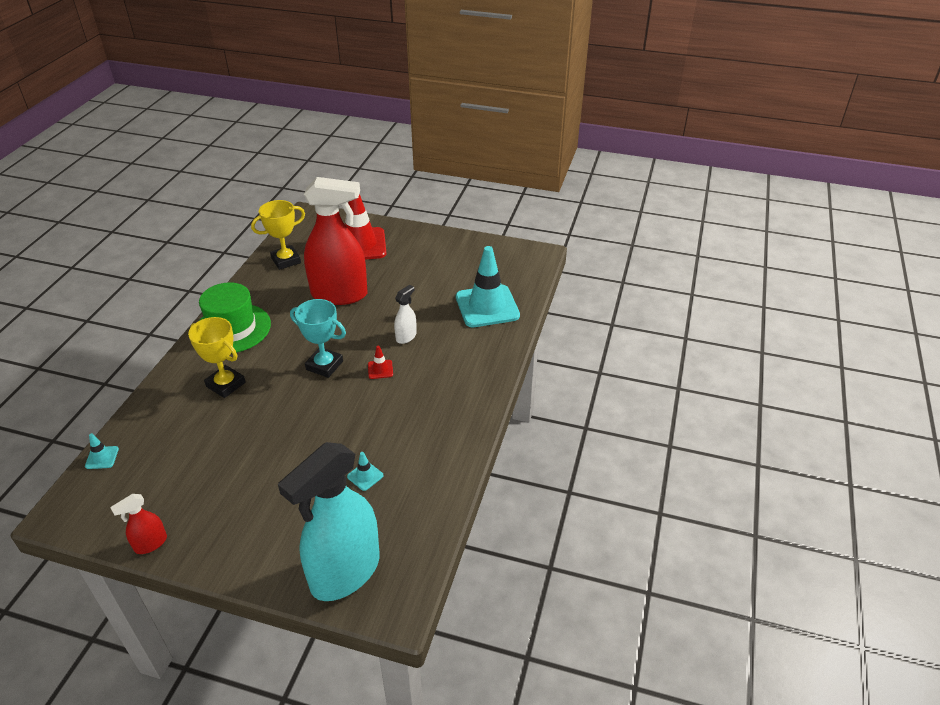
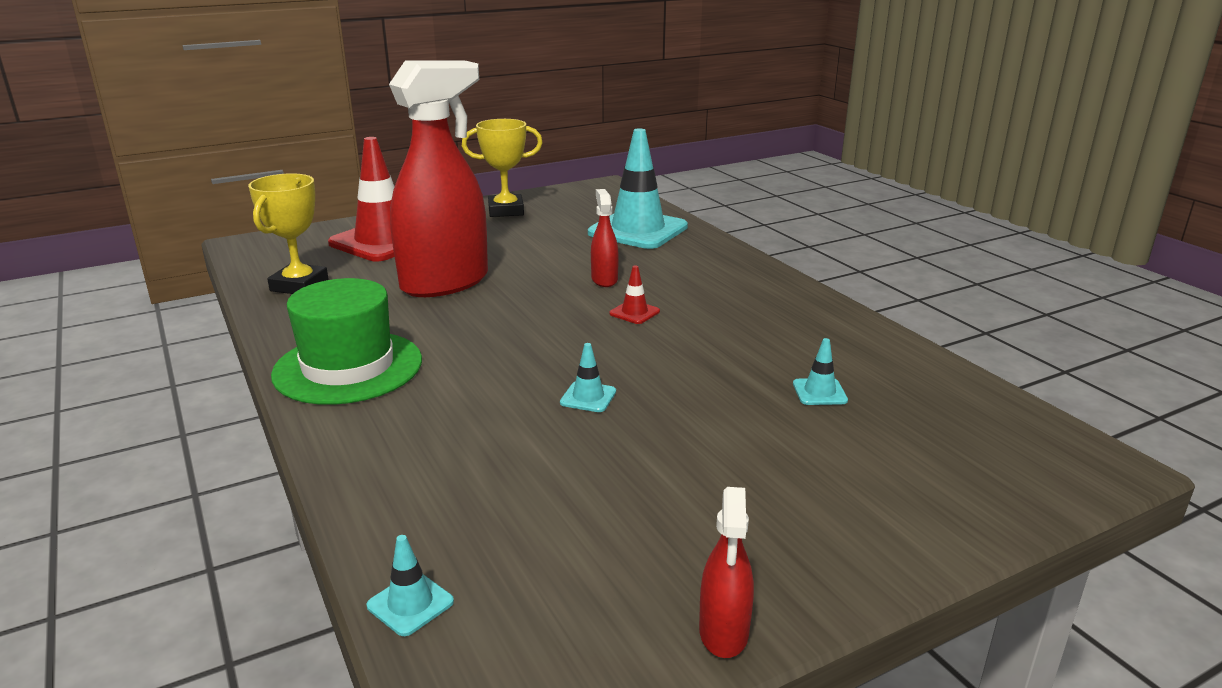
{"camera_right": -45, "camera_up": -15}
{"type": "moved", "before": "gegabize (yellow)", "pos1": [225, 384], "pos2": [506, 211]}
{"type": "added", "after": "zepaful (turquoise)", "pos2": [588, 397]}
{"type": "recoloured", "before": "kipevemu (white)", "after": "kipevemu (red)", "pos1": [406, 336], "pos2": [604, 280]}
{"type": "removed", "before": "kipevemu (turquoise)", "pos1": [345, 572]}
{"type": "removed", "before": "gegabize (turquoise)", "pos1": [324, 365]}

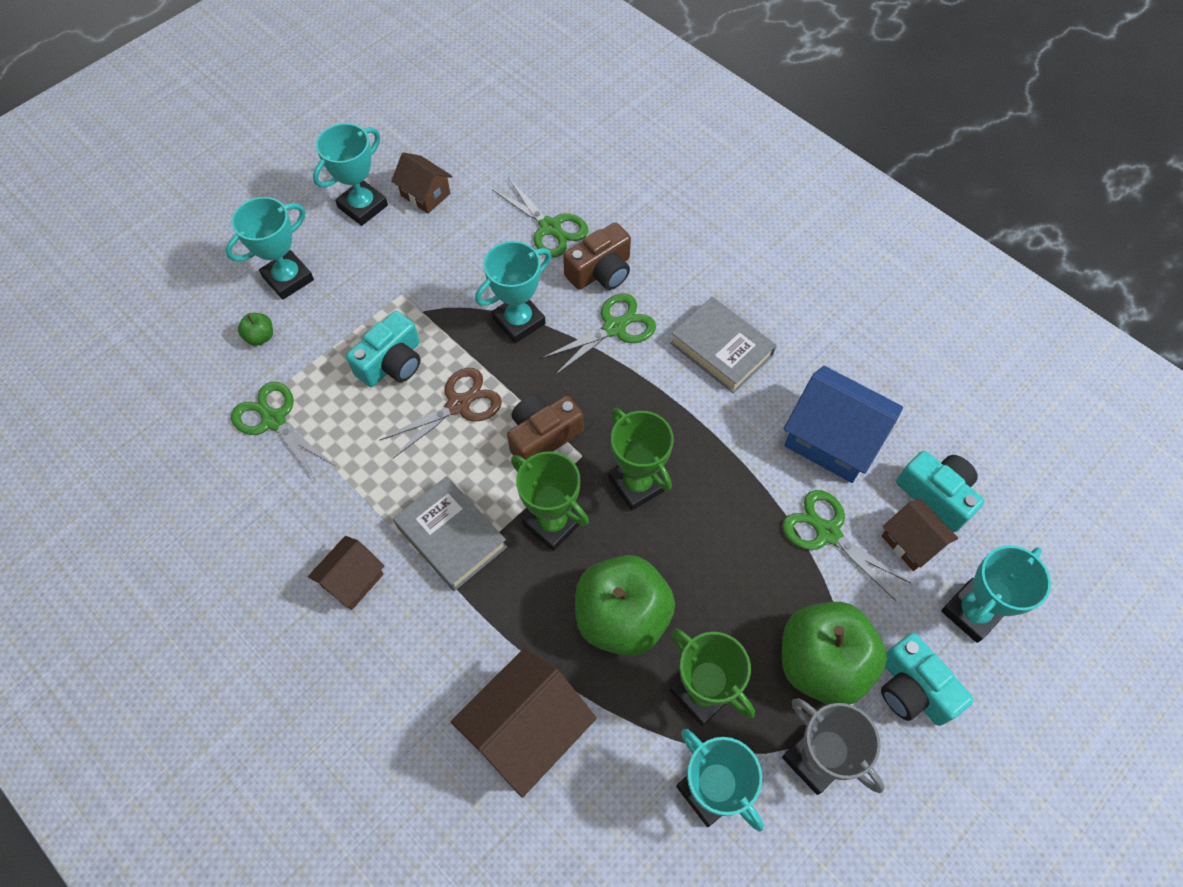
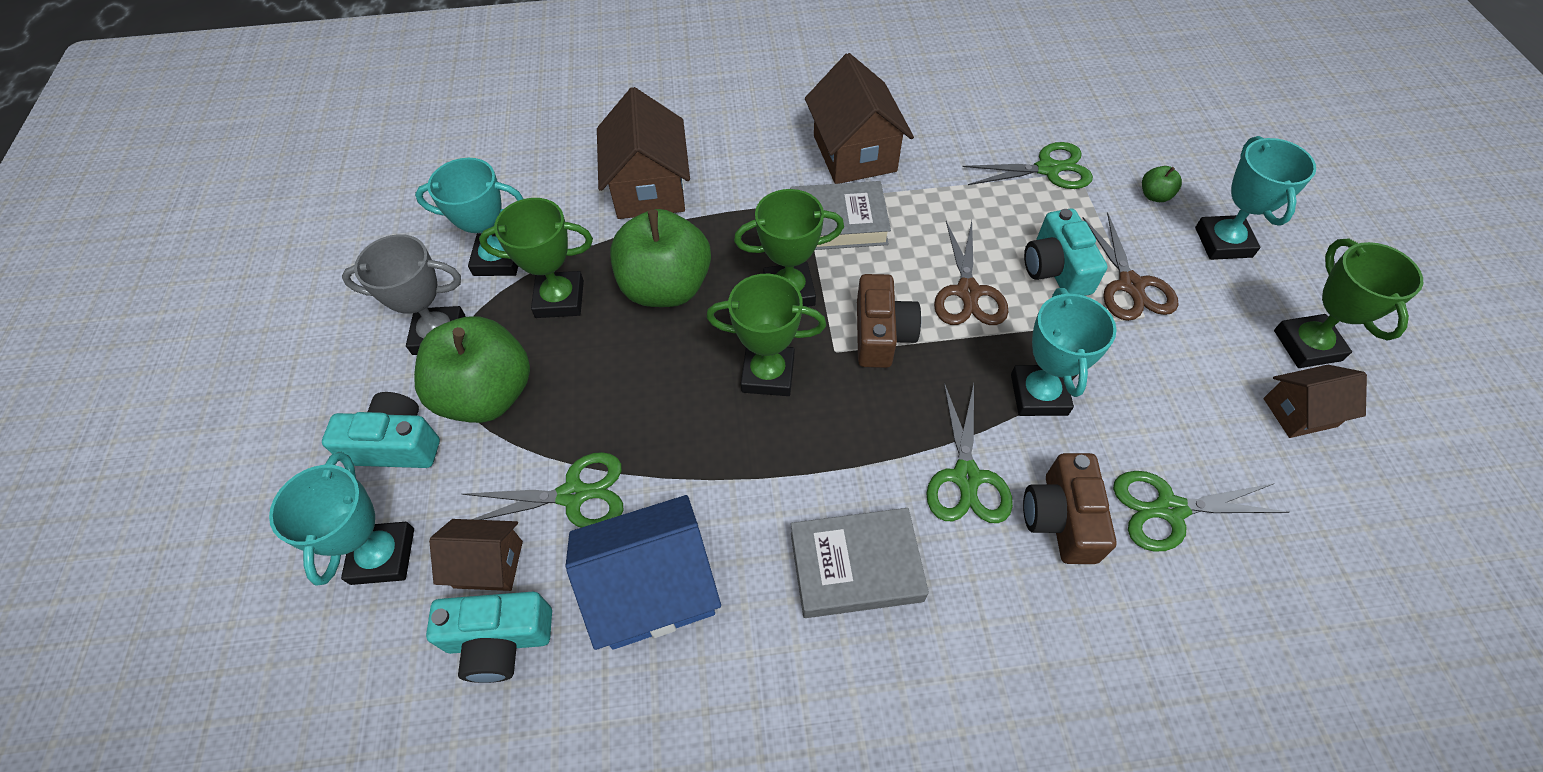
{"camera_right": 130, "camera_up": -5}
{"type": "resized", "before": "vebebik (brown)", "pos1": [352, 580], "pos2": [854, 153], "scale": 1.74}
{"type": "added", "after": "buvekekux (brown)", "pos2": [1130, 285]}
{"type": "recoloured", "before": "gegabize (turquoise)", "after": "gegabize (green)", "pos1": [363, 206], "pos2": [1307, 345]}

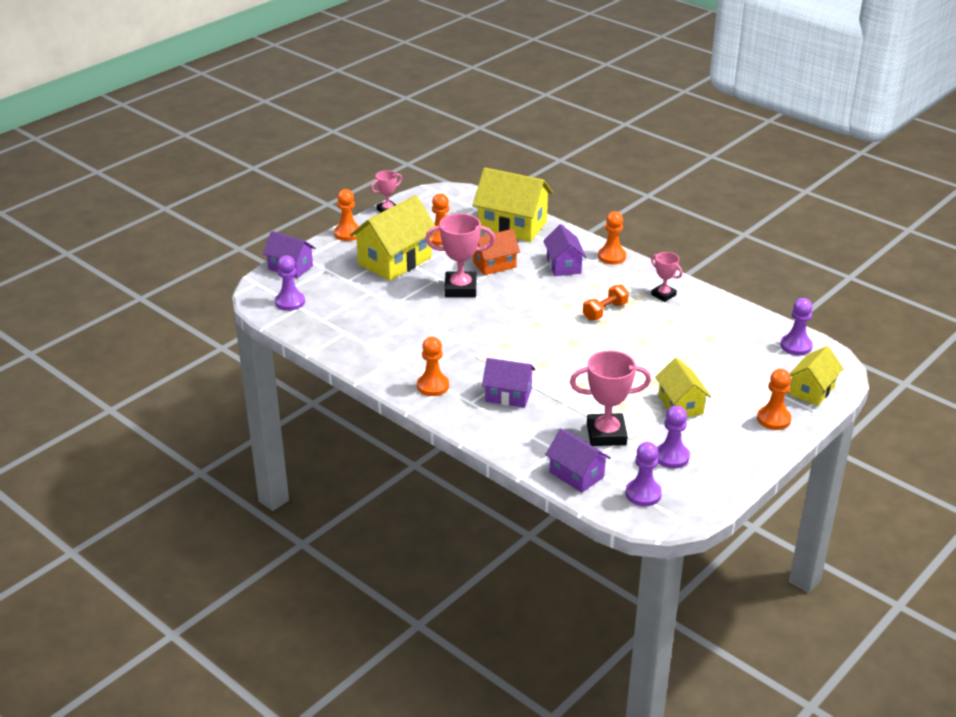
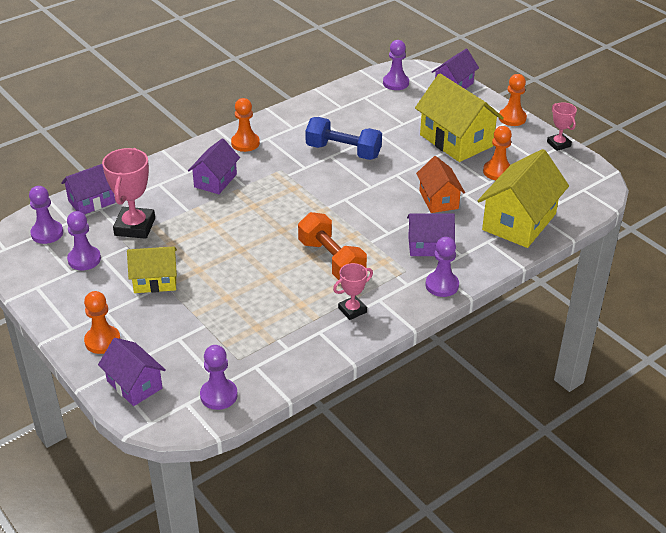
{"camera_right": 100, "camera_up": 5}
{"type": "recoloured", "before": "vebebik (yellow)", "after": "vebebik (purple)", "pos1": [812, 390], "pos2": [134, 384]}
{"type": "resized", "before": "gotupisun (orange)", "pos1": [605, 311], "pos2": [331, 260], "scale": 1.52}
{"type": "added", "after": "gotupisun (blue)", "pos2": [343, 151]}
{"type": "recoloured", "before": "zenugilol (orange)", "after": "zenugilol (purple)", "pos1": [612, 256], "pos2": [442, 285]}
{"type": "removed", "before": "gegabize (pink)", "pos1": [460, 288]}

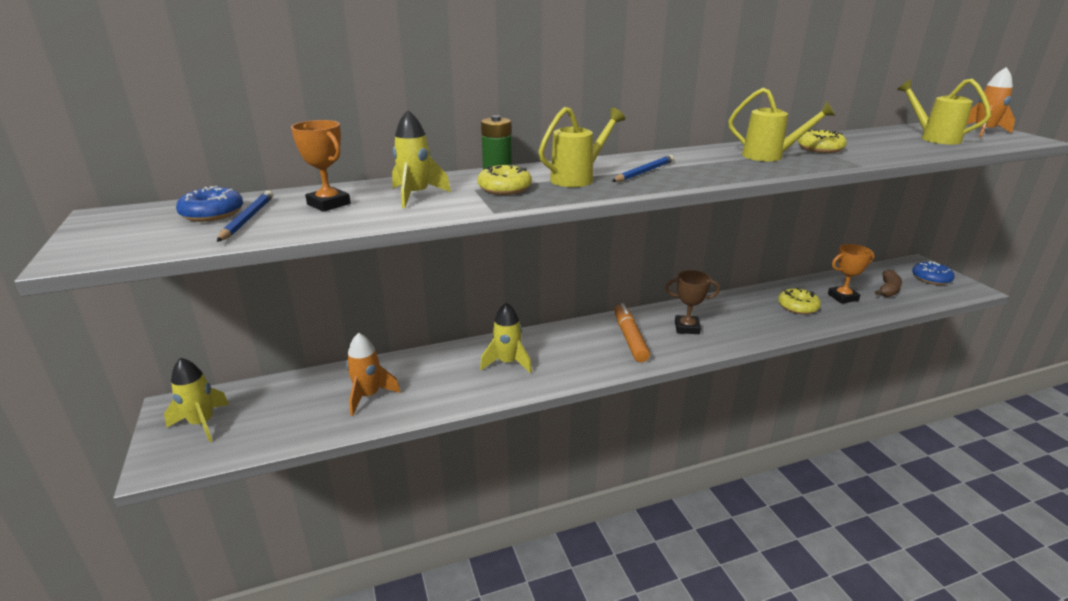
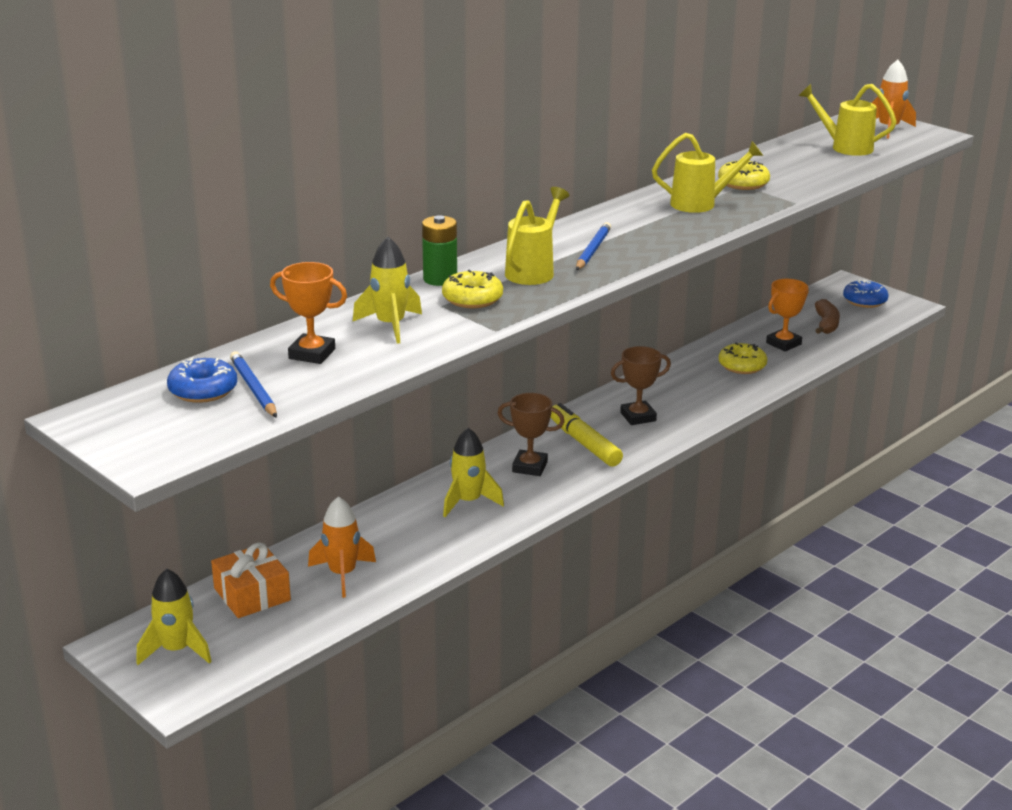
{"camera_right": -25, "camera_up": 0}
{"type": "added", "after": "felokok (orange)", "pos2": [252, 594]}
{"type": "added", "after": "gegabize (brown)", "pos2": [530, 467]}
{"type": "recoloured", "before": "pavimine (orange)", "after": "pavimine (yellow)", "pos1": [630, 338], "pos2": [584, 443]}

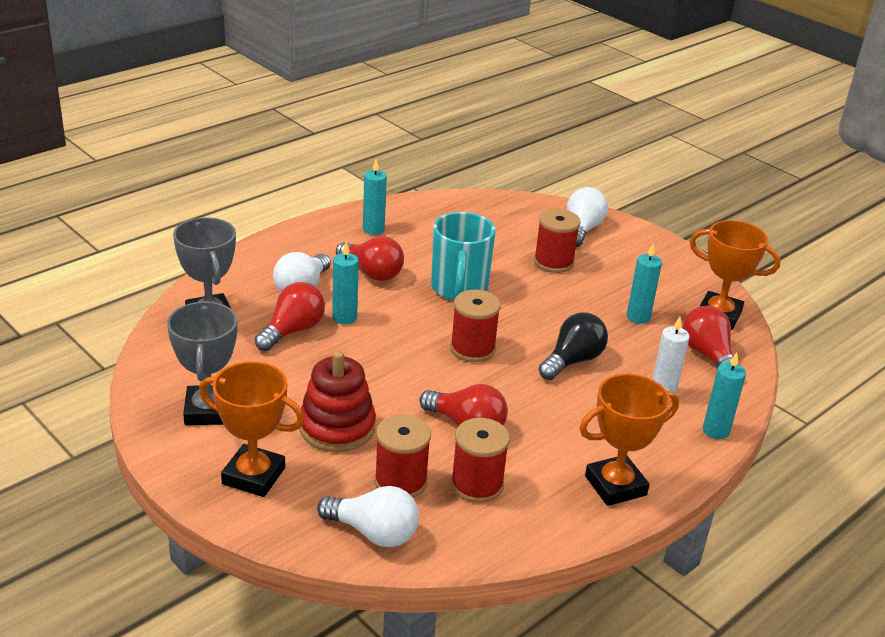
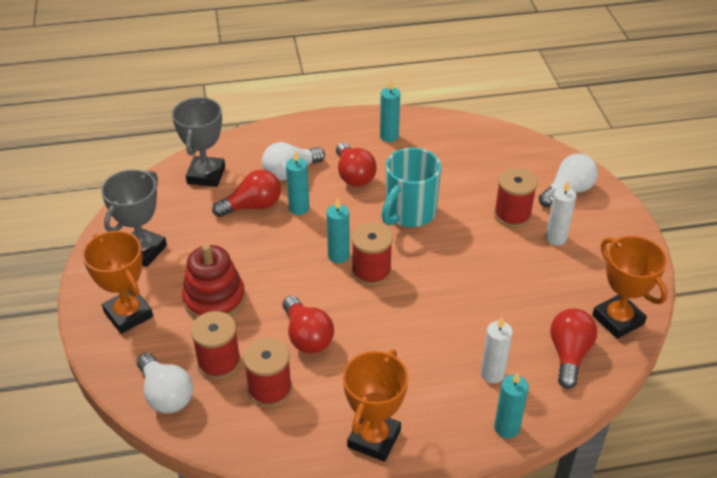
{"camera_right": 35, "camera_up": 10}
{"type": "moved", "before": "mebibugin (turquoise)", "pos1": [638, 317], "pos2": [338, 256]}
{"type": "turned", "before": "gegabize (orange)", "pos1": [615, 485], "pos2": [374, 438], "turn": -75}
{"type": "added", "after": "mebibugin (white)", "pos2": [556, 238]}
{"type": "removed", "before": "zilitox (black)", "pos1": [572, 361]}

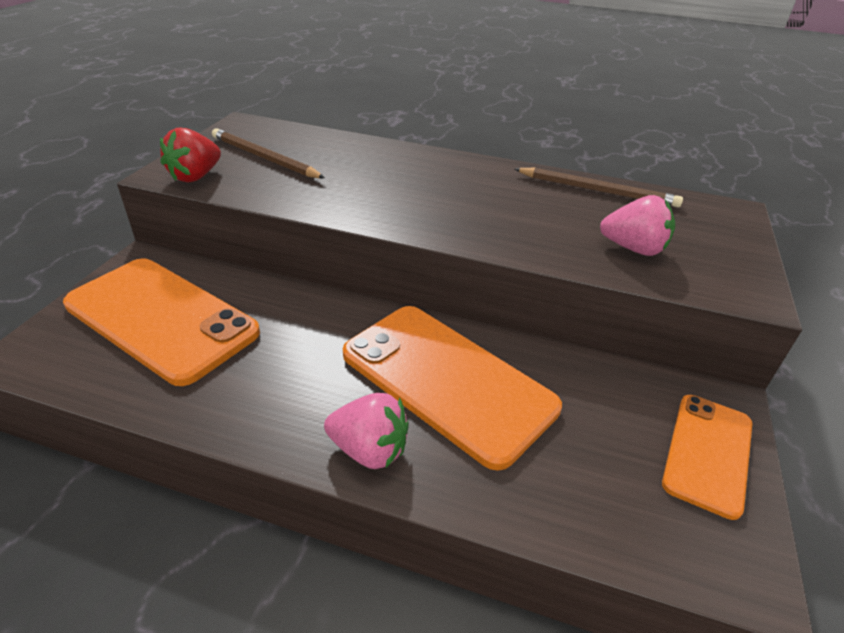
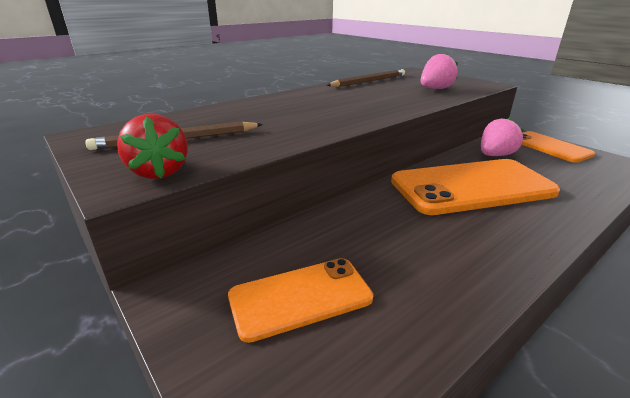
{"camera_right": -55, "camera_up": -10}
{"type": "resized", "before": "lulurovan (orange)", "pos1": [161, 318], "pos2": [300, 297], "scale": 0.59}
{"type": "moved", "before": "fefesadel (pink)", "pos1": [369, 450], "pos2": [495, 155]}

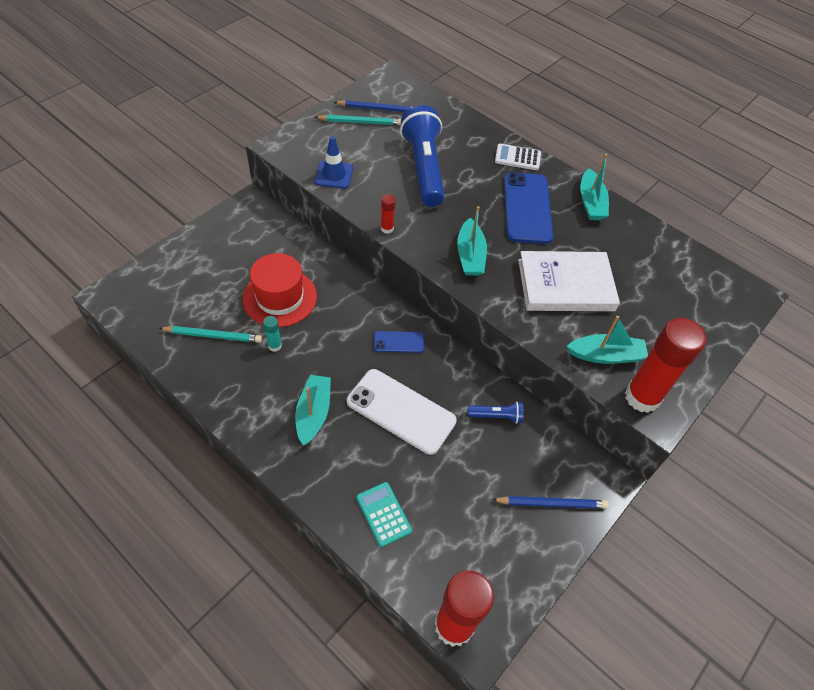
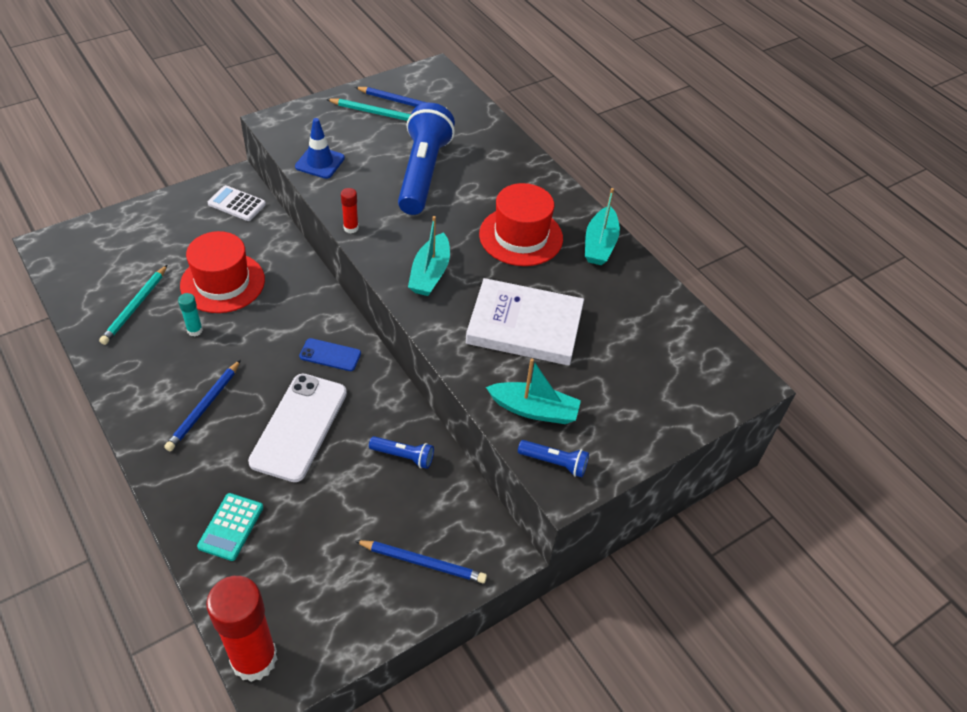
{"camera_right": 15, "camera_up": -5}
{"type": "turned", "before": "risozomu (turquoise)", "pos1": [213, 336], "pos2": [135, 306], "turn": 90}
{"type": "replaced", "before": "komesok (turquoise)", "after": "risozomu (blue)", "pos1": [313, 413], "pos2": [204, 407]}
{"type": "turned", "before": "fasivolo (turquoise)", "pos1": [383, 514], "pos2": [231, 527], "turn": -150}
{"type": "moved", "before": "fasivolo (white)", "pos1": [517, 158], "pos2": [237, 204]}
{"type": "turned", "before": "lulurovan (white)", "pos1": [401, 411], "pos2": [299, 427], "turn": 60}
{"type": "replaced", "before": "lulurovan (blue)", "after": "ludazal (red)", "pos1": [527, 208], "pos2": [521, 236]}
{"type": "replaced", "before": "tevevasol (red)", "after": "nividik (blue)", "pos1": [642, 397], "pos2": [554, 463]}

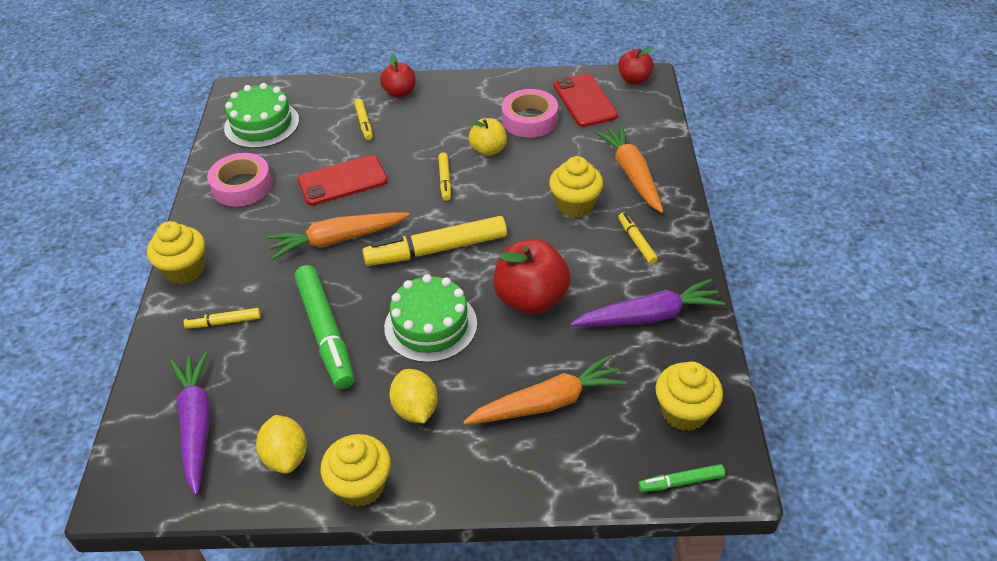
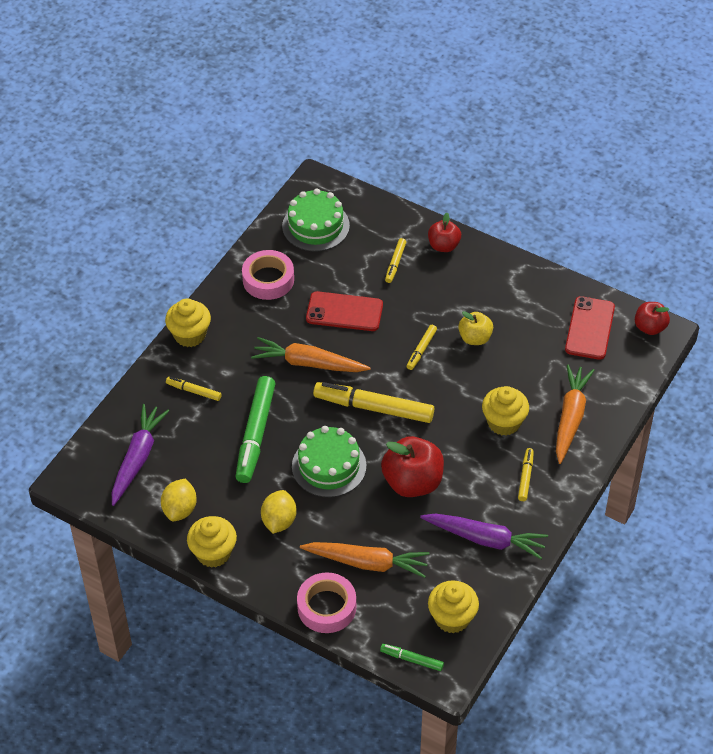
{"camera_right": 30, "camera_up": 5}
{"type": "moved", "before": "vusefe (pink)", "pos1": [529, 120], "pos2": [326, 607]}

